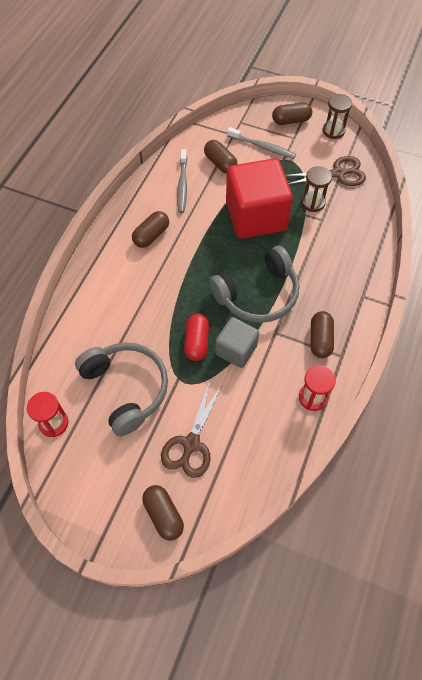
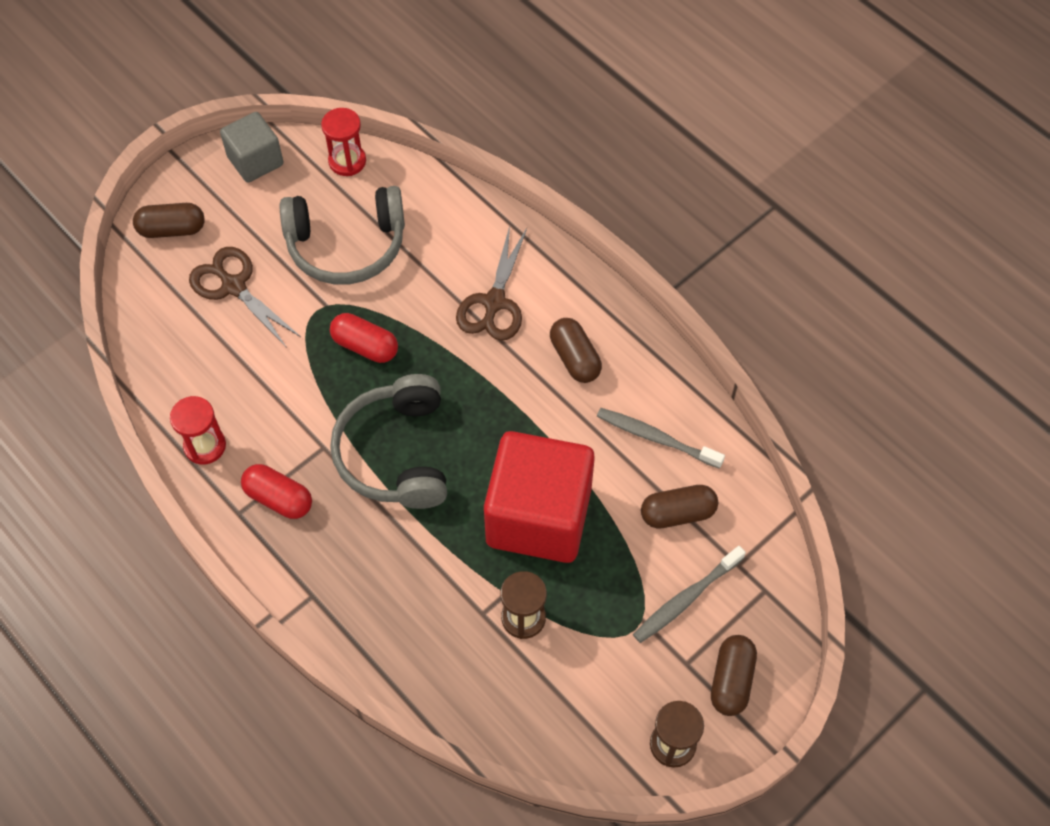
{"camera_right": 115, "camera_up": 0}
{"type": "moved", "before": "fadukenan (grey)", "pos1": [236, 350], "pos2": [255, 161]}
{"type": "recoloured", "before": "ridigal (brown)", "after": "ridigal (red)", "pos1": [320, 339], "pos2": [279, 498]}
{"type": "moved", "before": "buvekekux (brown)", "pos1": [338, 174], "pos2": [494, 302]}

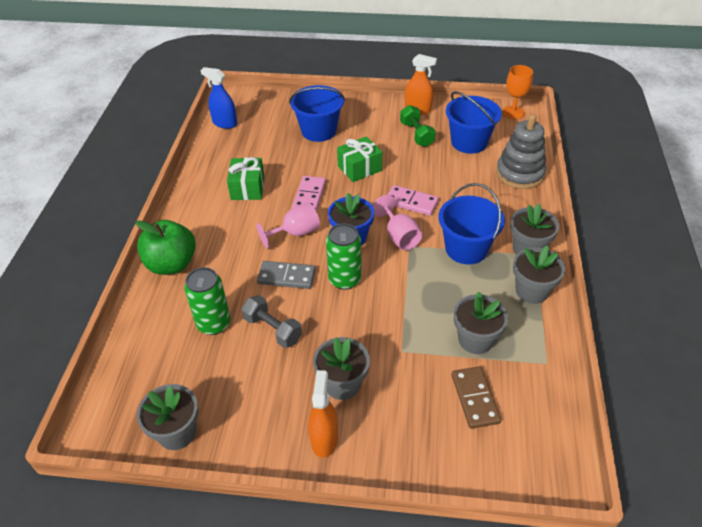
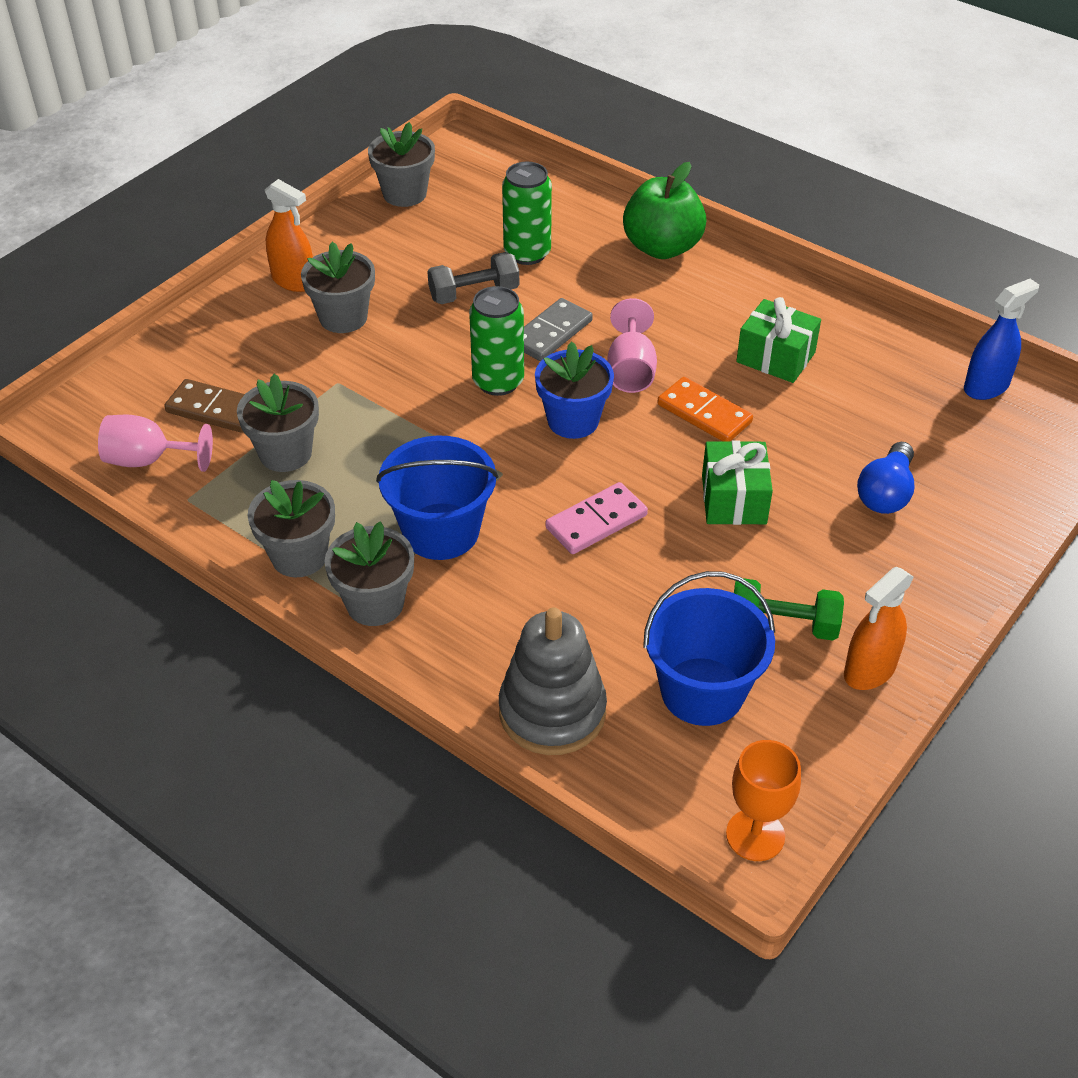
{"camera_right": 120, "camera_up": 0}
{"type": "moved", "before": "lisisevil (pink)", "pos1": [399, 236], "pos2": [148, 460]}
{"type": "recoloured", "before": "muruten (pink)", "after": "muruten (orange)", "pos1": [309, 196], "pos2": [704, 413]}
{"type": "replaced", "before": "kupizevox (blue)", "after": "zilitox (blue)", "pos1": [319, 131], "pos2": [885, 493]}

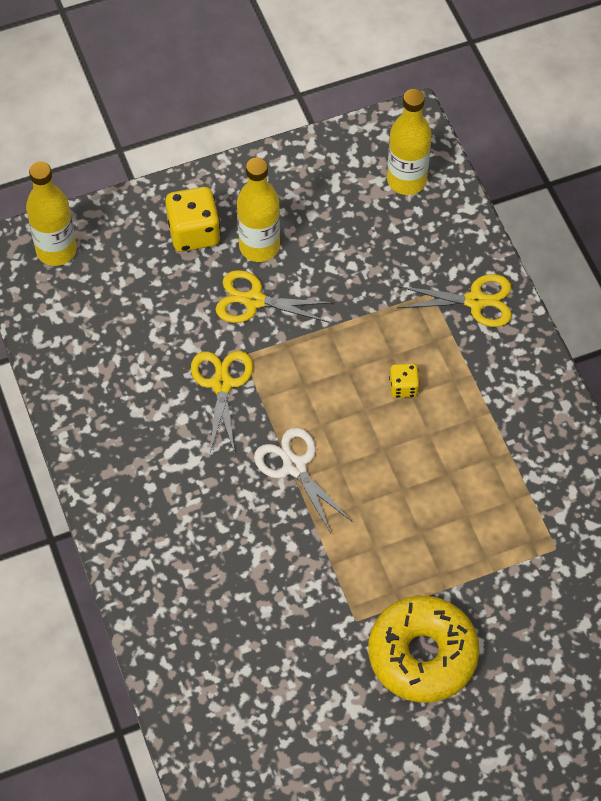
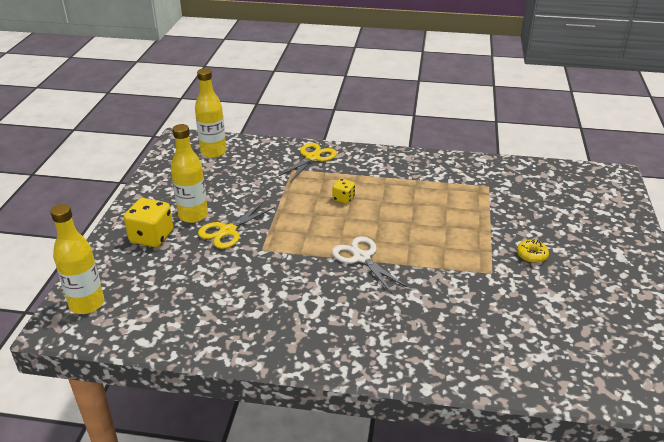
{"camera_right": -60, "camera_up": -25}
{"type": "turned", "before": "buvekekux (white)", "pos1": [294, 466], "pos2": [361, 258], "turn": 60}
{"type": "resized", "before": "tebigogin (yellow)", "pos1": [422, 655], "pos2": [531, 255], "scale": 0.41}
{"type": "removed", "before": "buvekekux (yellow)", "pos1": [222, 384]}

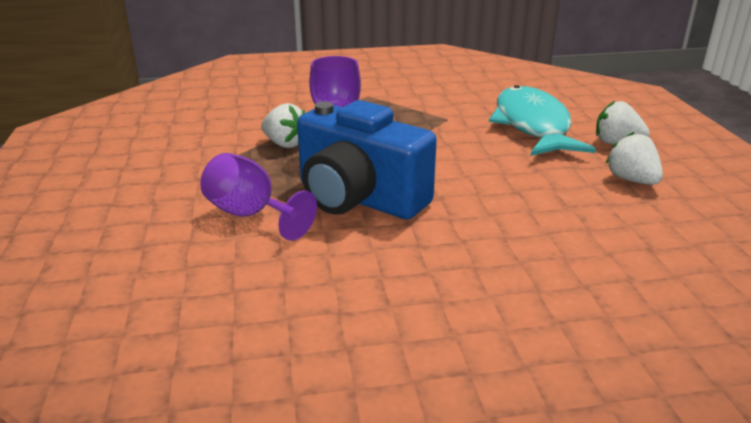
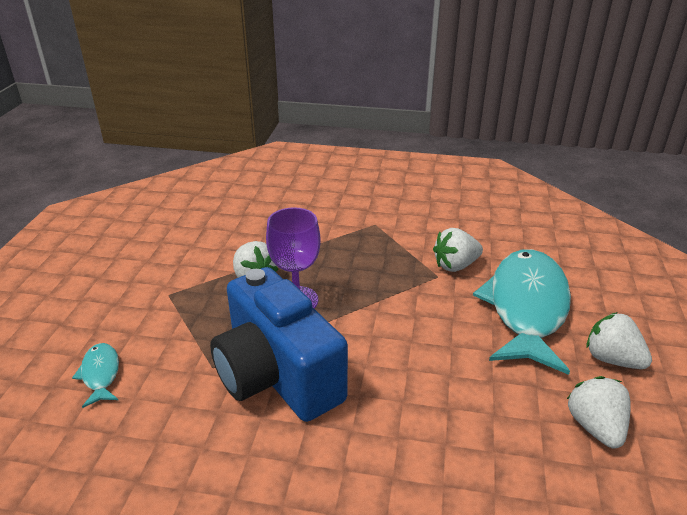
{"camera_right": 20, "camera_up": 5}
{"type": "added", "after": "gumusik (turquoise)", "pos2": [100, 374]}
{"type": "added", "after": "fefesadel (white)", "pos2": [455, 265]}
{"type": "removed", "before": "lisisevil (purple)", "pos1": [251, 215]}

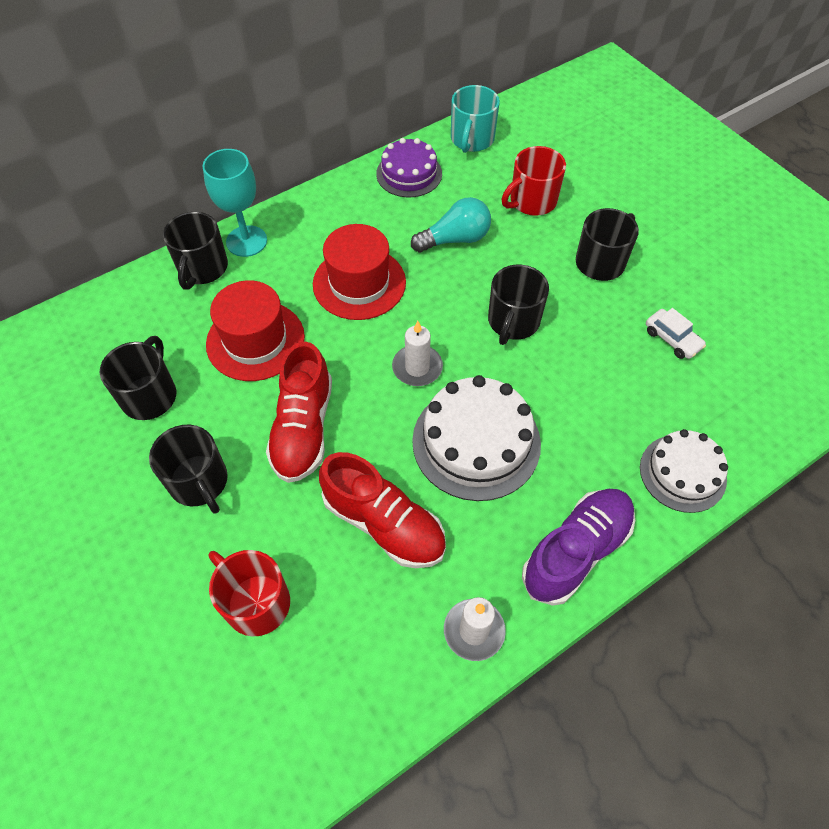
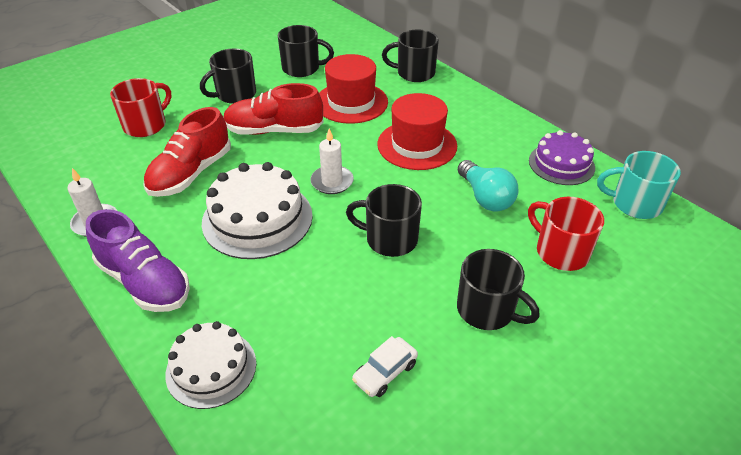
{"camera_right": 85, "camera_up": -15}
{"type": "removed", "before": "lisisevil (turquoise)", "pos1": [246, 241]}

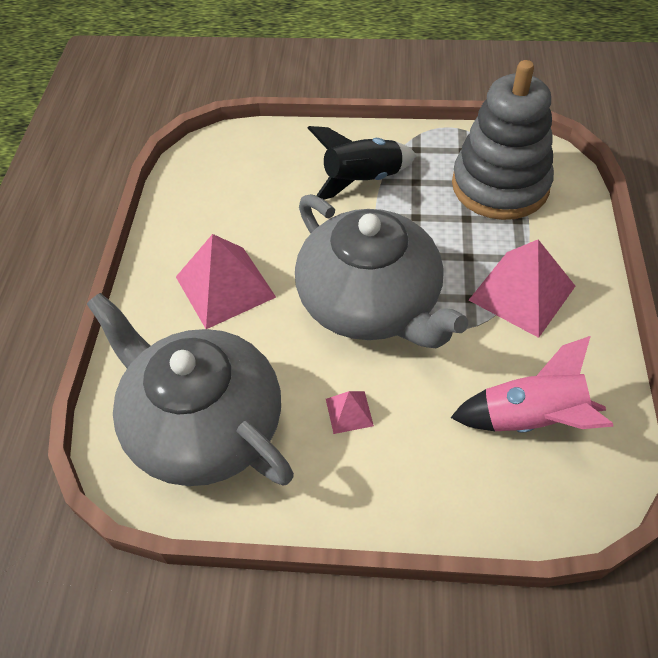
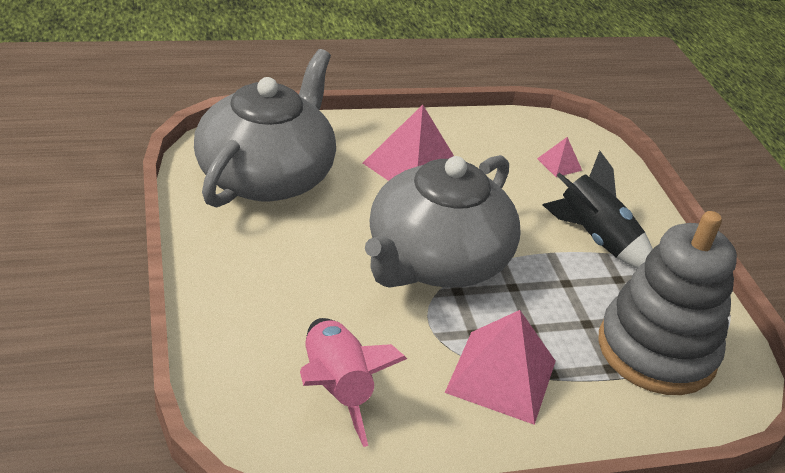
{"camera_right": 65, "camera_up": -15}
{"type": "moved", "before": "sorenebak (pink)", "pos1": [349, 412], "pos2": [559, 164]}

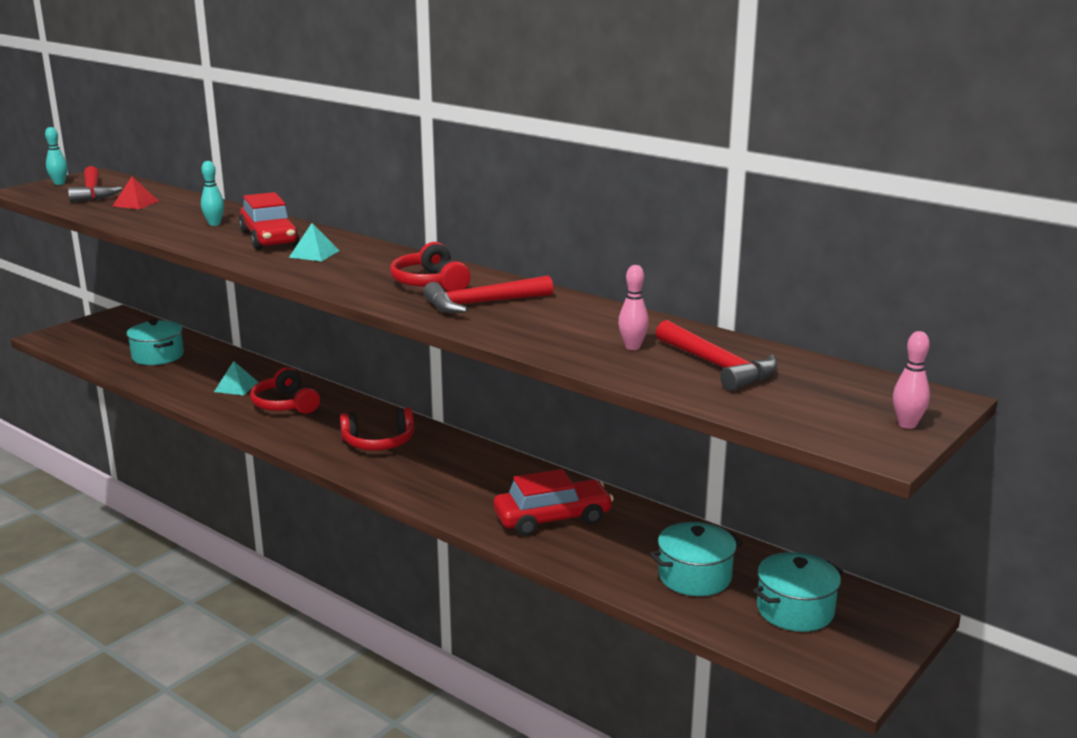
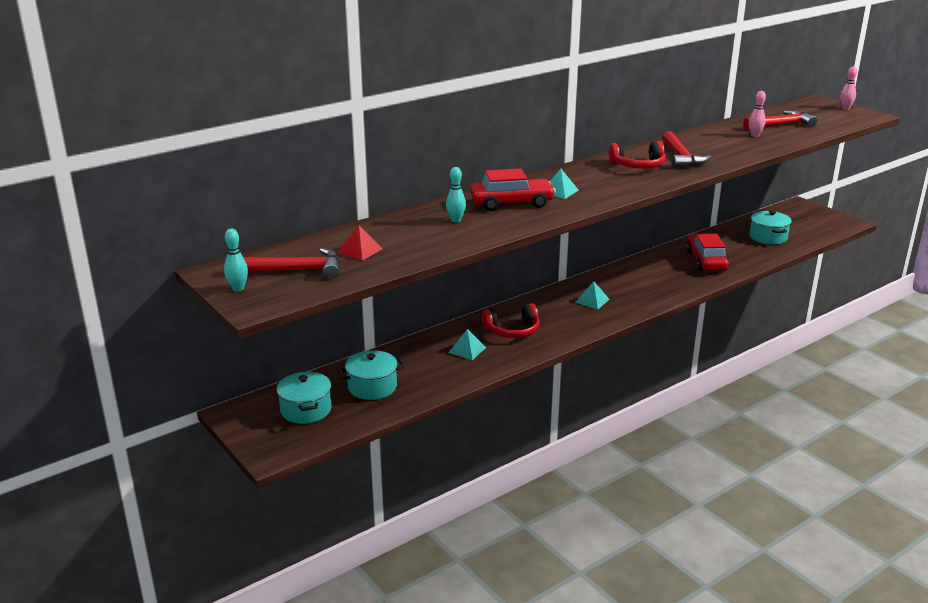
{"camera_right": -75, "camera_up": 5}
{"type": "moved", "before": "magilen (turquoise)", "pos1": [795, 610], "pos2": [306, 410]}
{"type": "replaced", "before": "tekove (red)", "after": "sorenebak (turquoise)", "pos1": [378, 442], "pos2": [592, 301]}

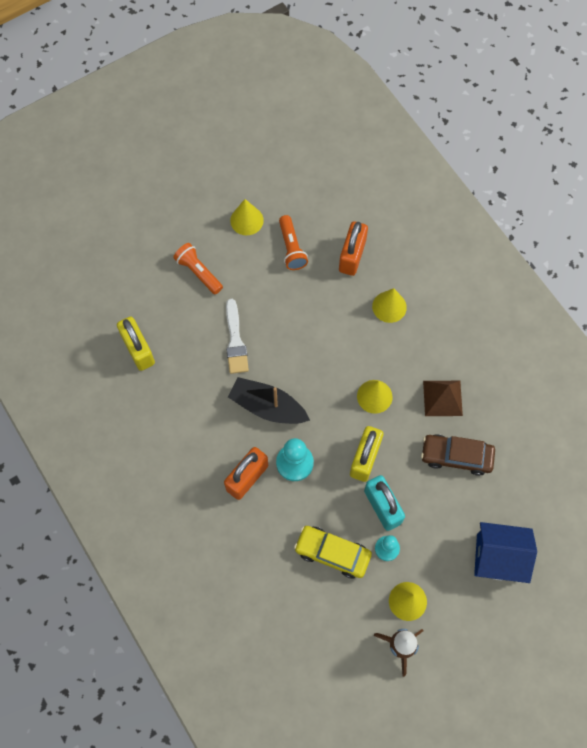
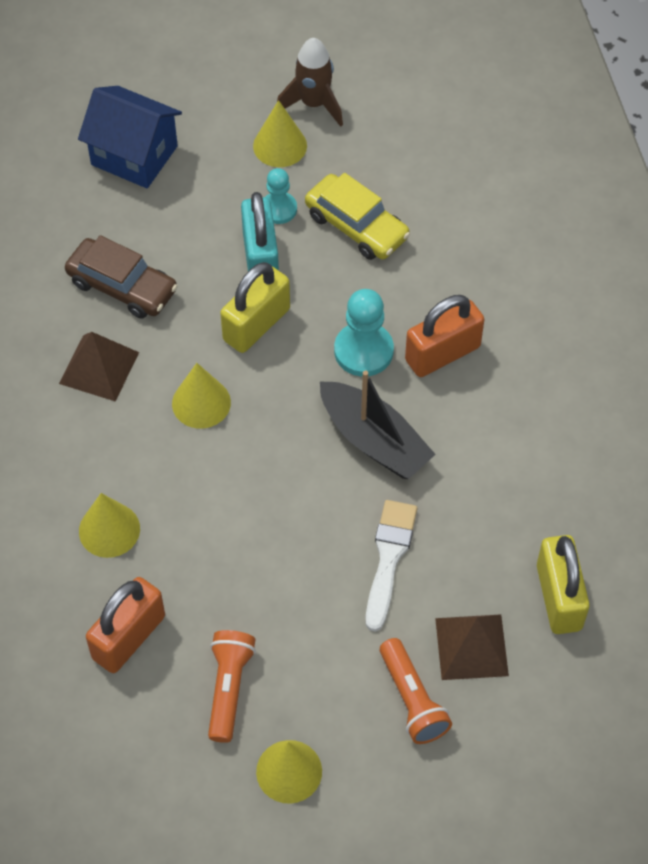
{"camera_right": -160, "camera_up": -10}
{"type": "added", "after": "sorenebak (brown)", "pos2": [471, 647]}

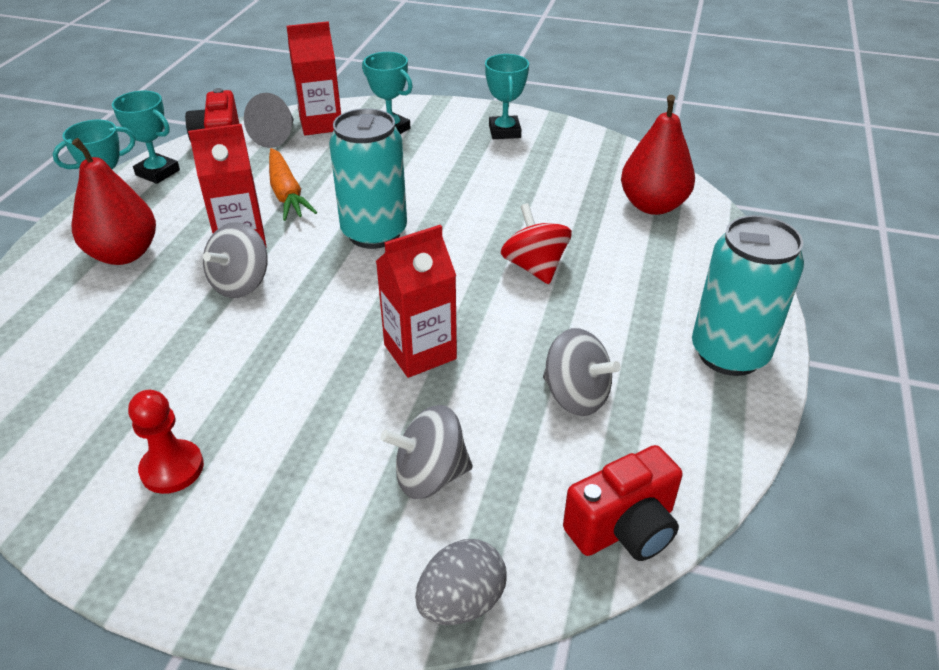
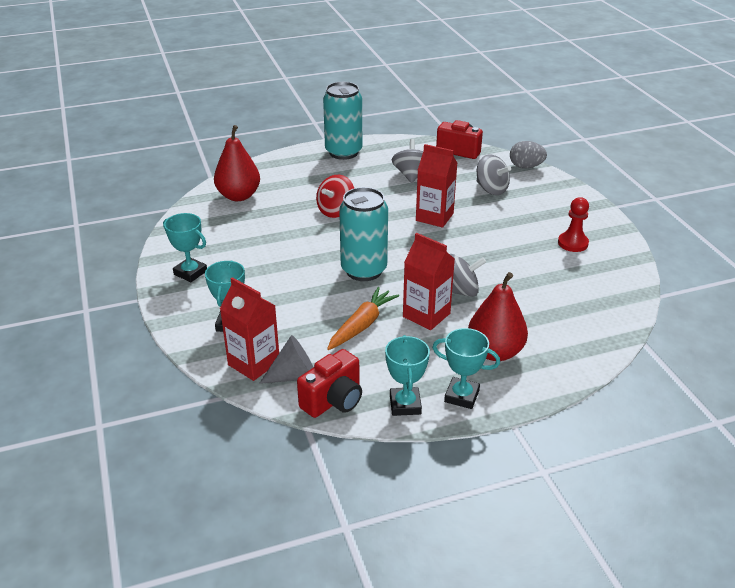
{"camera_right": -125, "camera_up": -5}
{"type": "turned", "before": "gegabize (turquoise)", "pos1": [504, 131], "pos2": [190, 273], "turn": 75}

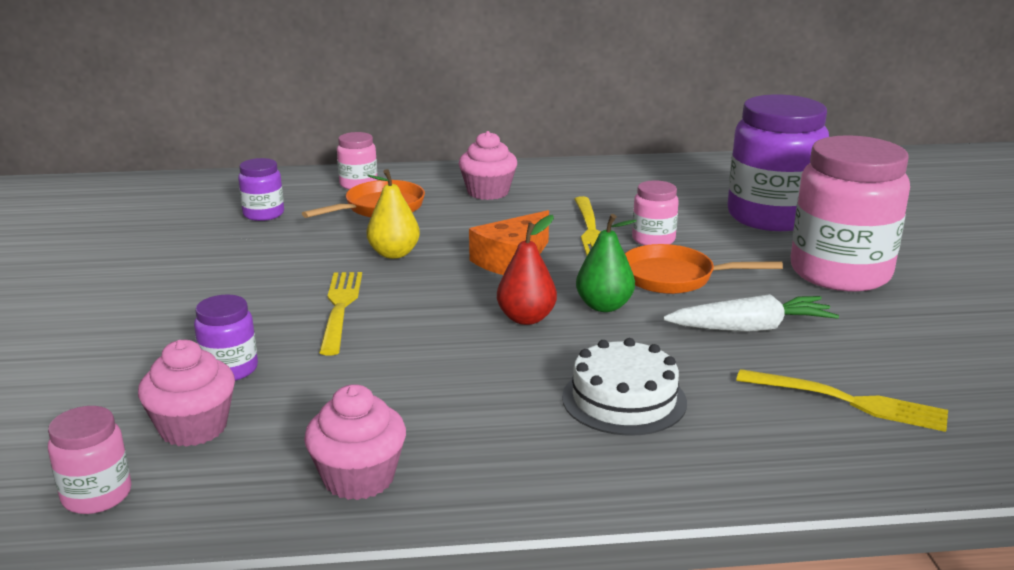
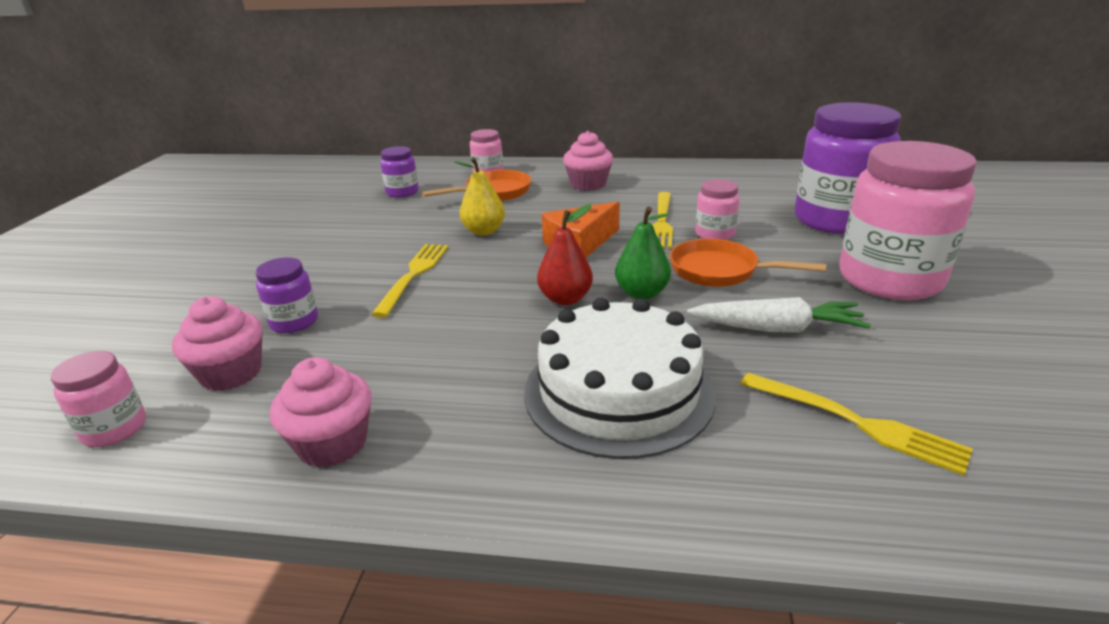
{"camera_right": 15, "camera_up": 5}
{"type": "resized", "before": "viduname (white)", "pos1": [624, 399], "pos2": [618, 391], "scale": 1.54}

